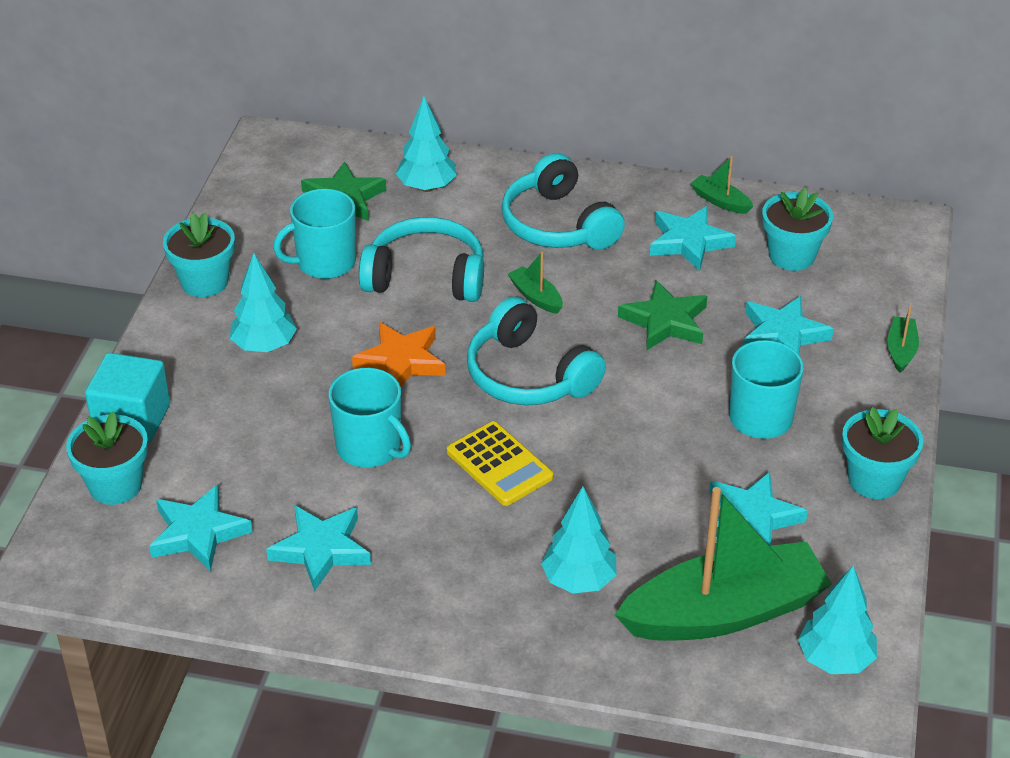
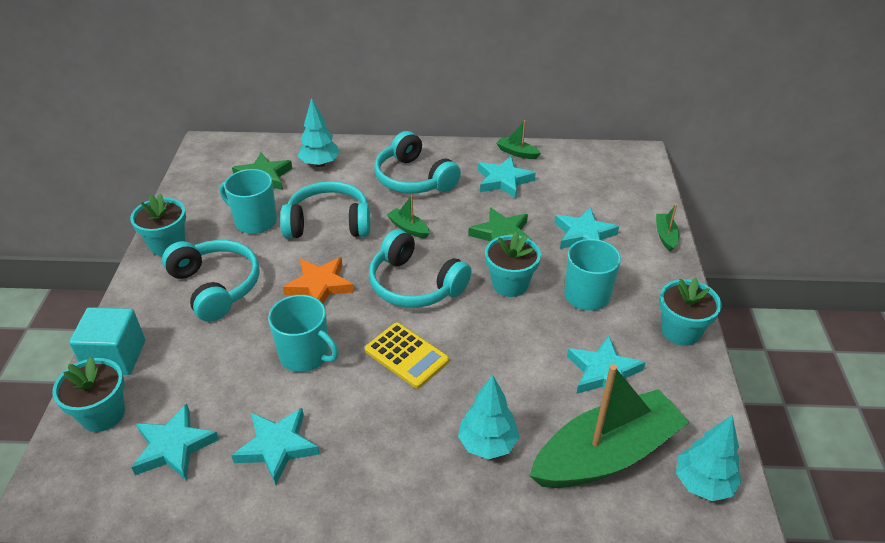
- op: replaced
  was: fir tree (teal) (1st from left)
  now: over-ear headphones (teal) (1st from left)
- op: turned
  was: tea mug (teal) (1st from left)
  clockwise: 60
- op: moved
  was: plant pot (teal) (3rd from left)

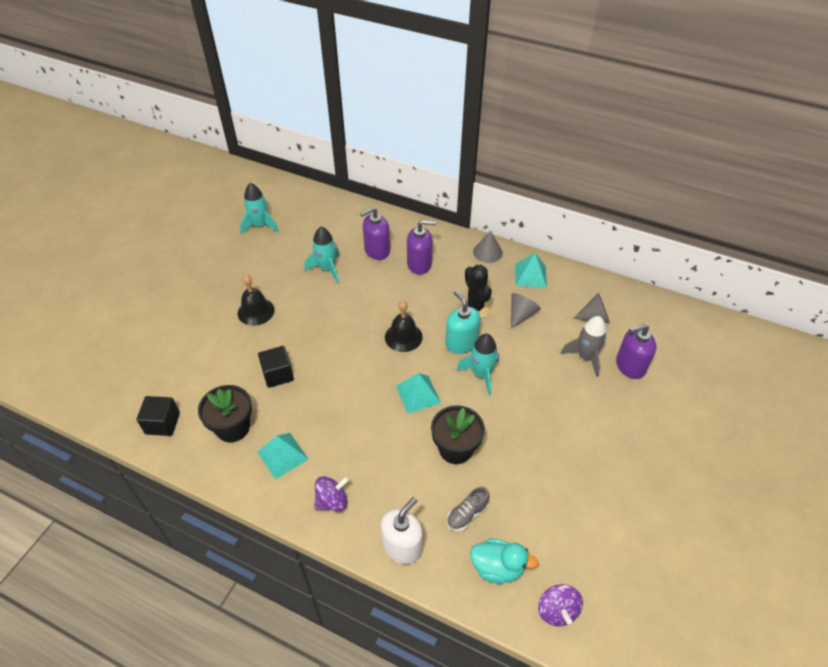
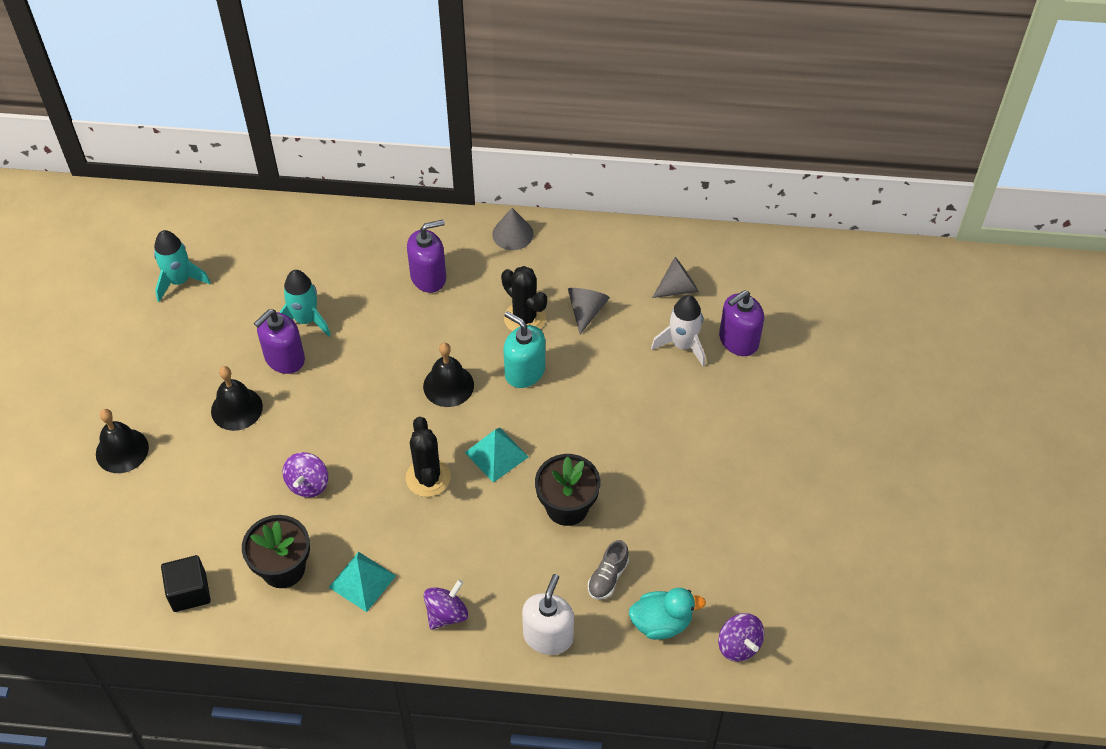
- op: added
  now: school bell (black) (1st from left)
- op: moved
  was: pump bottle (violet) (1st from left)
- op: replaced
  was: solid cube (black) (2nd from left)
  now: toy top (violet) (1st from left)
- op: added
  now: cactus (black) (1st from left)
- op: recoloured
  was: toy rocket (grey)
  now: toy rocket (white)
- op: removed
  was: toy rocket (teal) (3rd from left)
- op: removed
  was: pyramid (teal) (3rd from left)

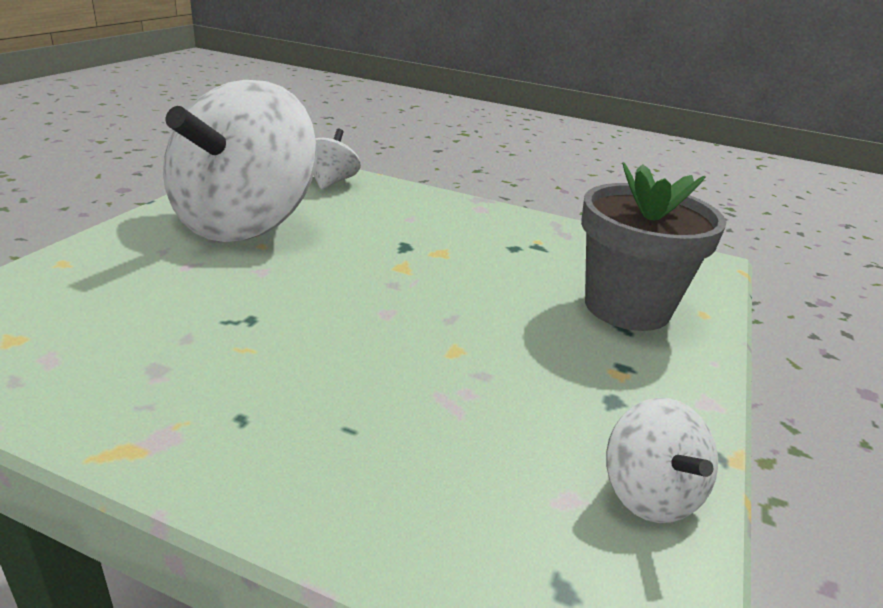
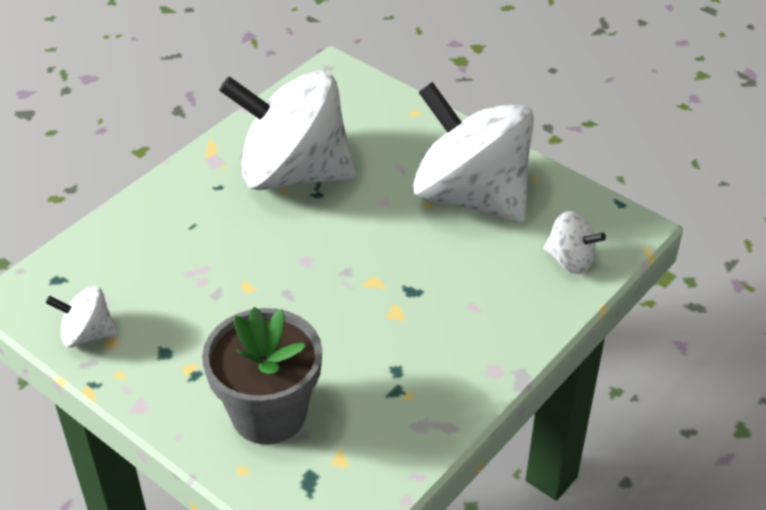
- op: added
  now: toy top (white) (2nd from left)

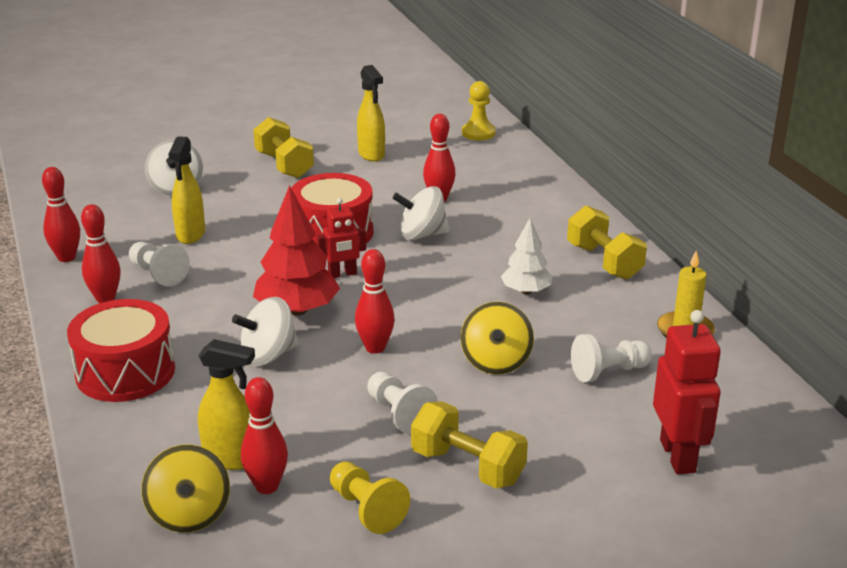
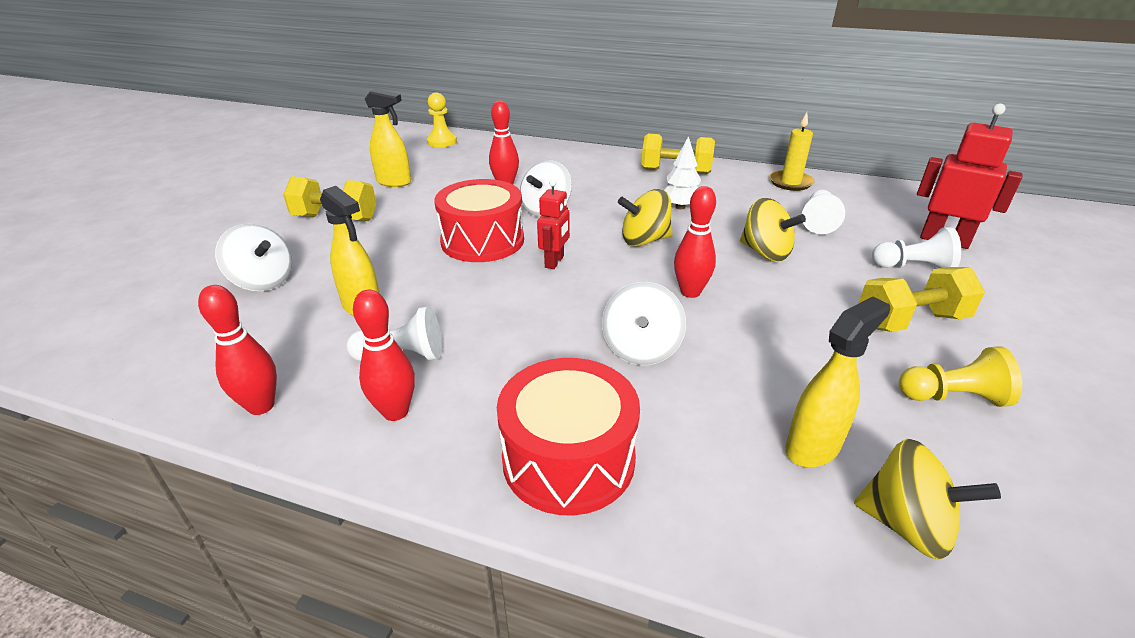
- op: added
  now: toy top (bright yellow) (1st from left)
- op: moved
  was: game pawn (white) (2nd from left in the first image)
  now: game pawn (white) (3rd from left)
- op: removed
  was: bowling pin (scarlet) (3rd from left)
- op: removed
  was: fir tree (scarlet)

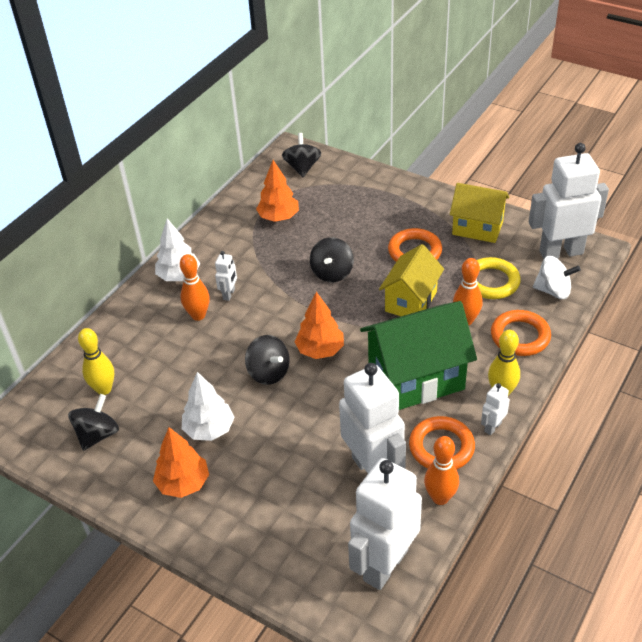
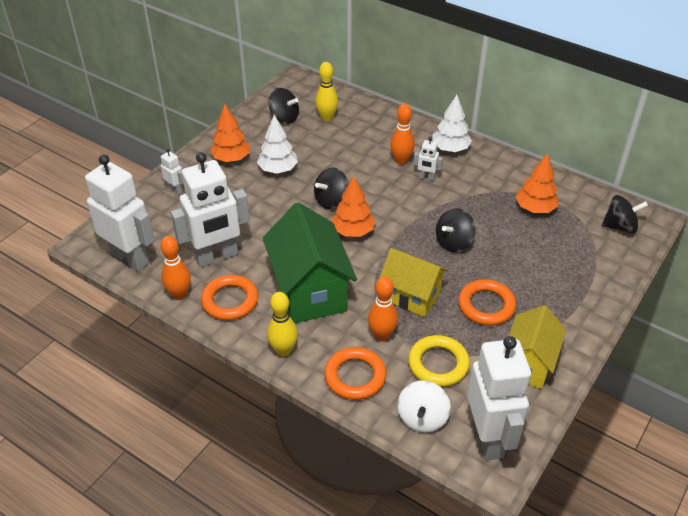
- op: moved
  was: robot figure (white) (4th from left in the first image)
  now: robot figure (white) (2nd from left)
- op: turned
  was: toy top (black) (4th from left in the first image)
  clockwise: -60

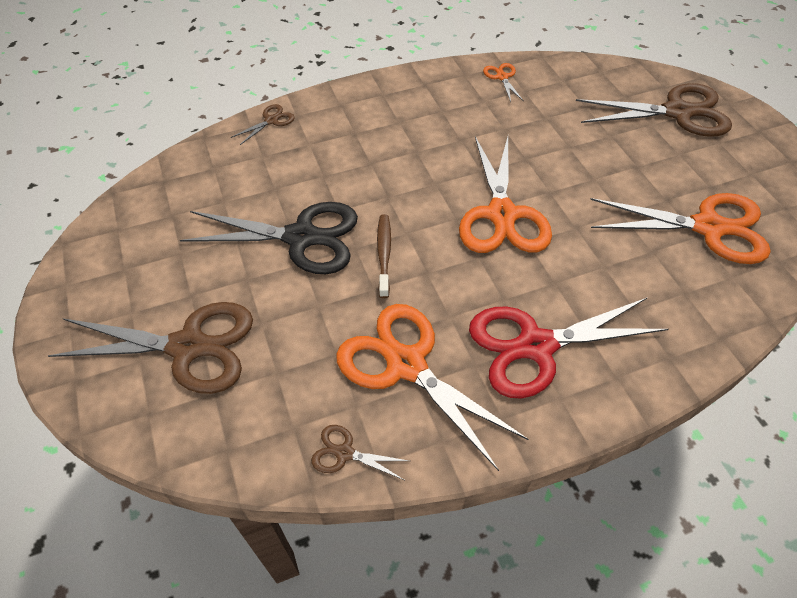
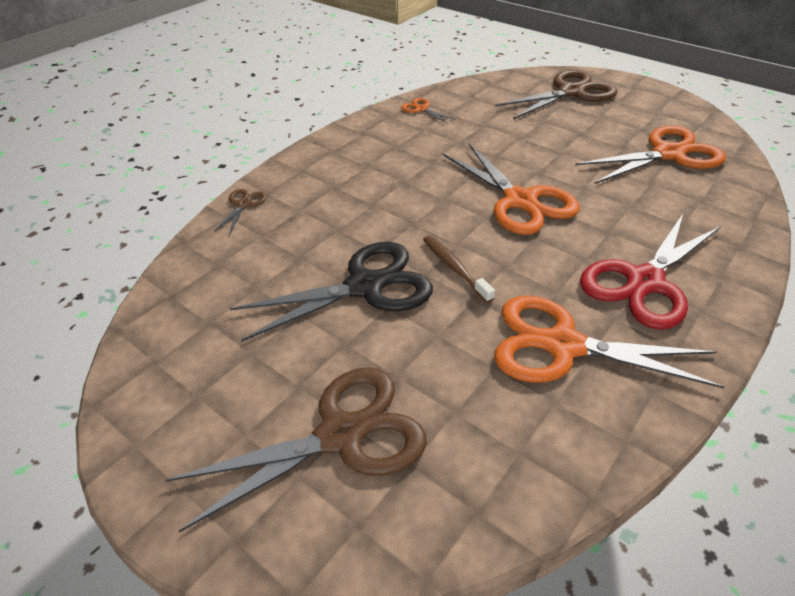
- op: removed
  was: scissors (dark brown) (3rd from left)

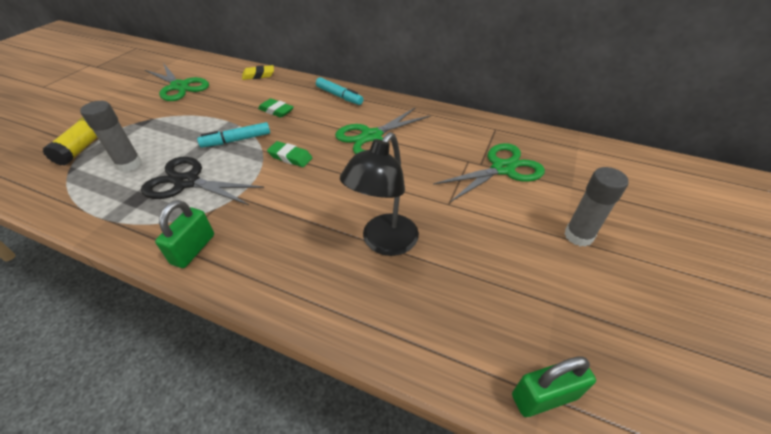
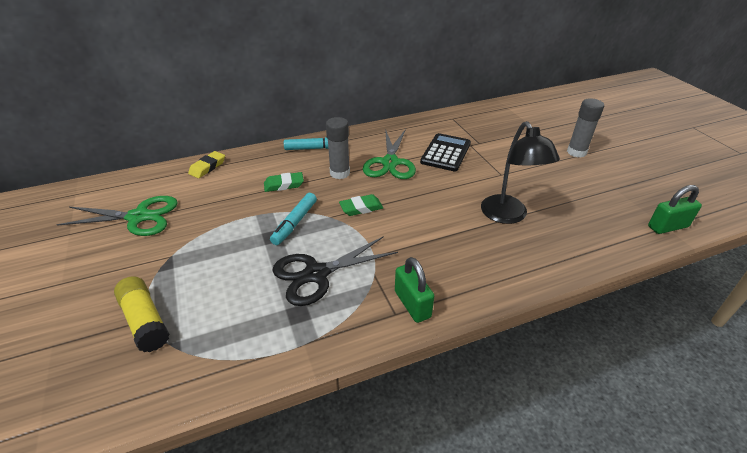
- op: moved
  was: glue (grey) (1st from left)
- op: added
  now: adding machine (black)
- op: turned
  was: small lock (leaf-green) (2nd from left)
  clockwise: 45
- op: removed
  was: scissors (leaf-green) (3rd from left)

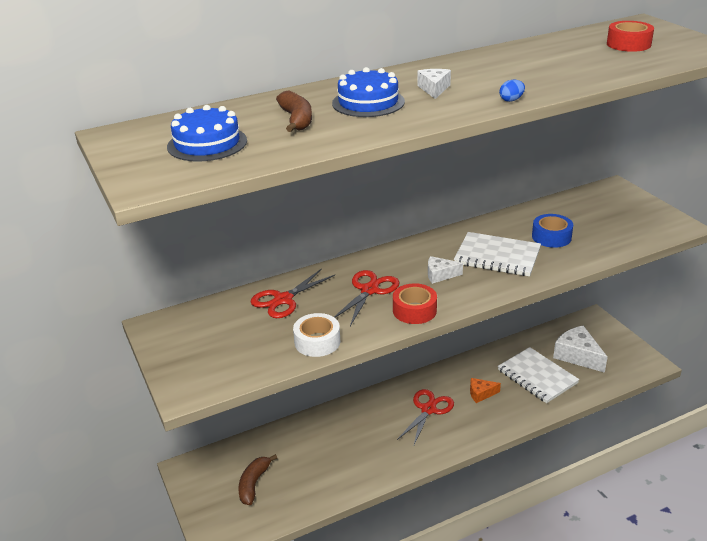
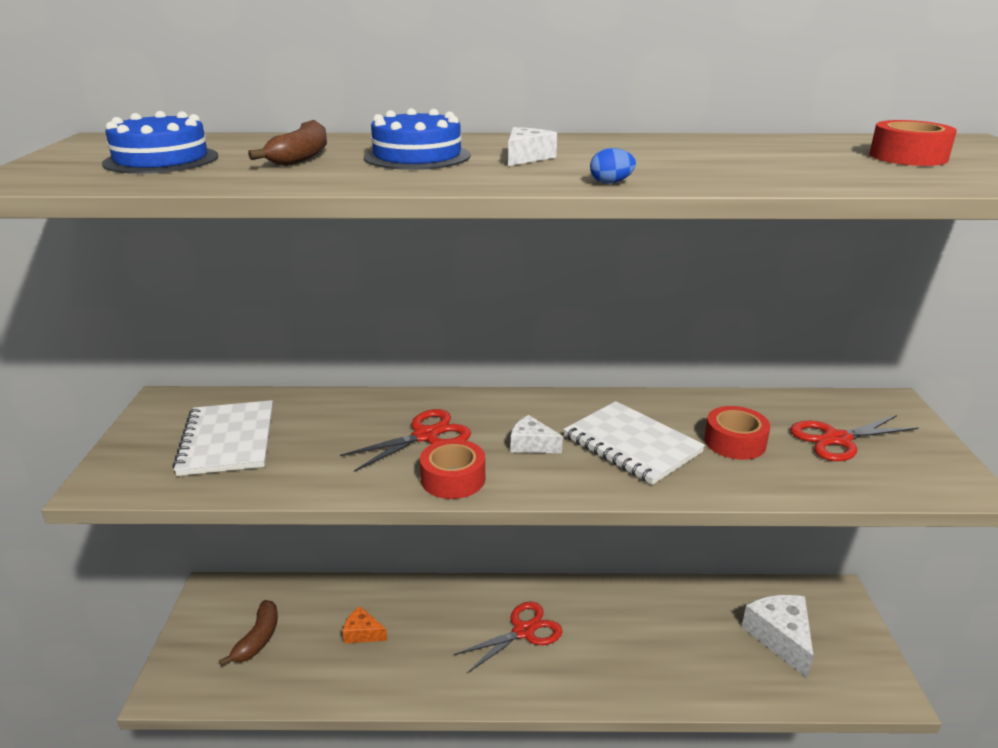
- op: moved
  was: notepad (white) (2nd from left in the first image)
  now: notepad (white) (1st from left)
- op: turned
  was: banana (dark brown) (1st from left)
  clockwise: 150
- op: moved
  was: piece of cheese (orange)
- op: recoloured
  was: sticky tape (cobalt)
  now: sticky tape (scarlet) (2nd from left)
- op: moved
  was: scissors (scarlet) (1st from left in the first image)
  now: scissors (scarlet) (3rd from left)
- op: removed
  was: sticky tape (white)

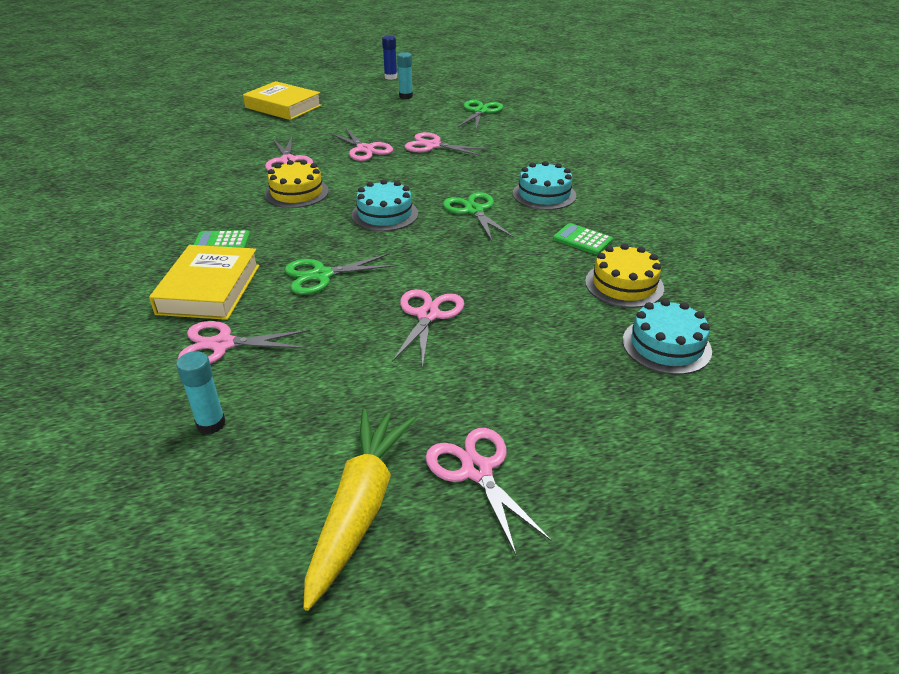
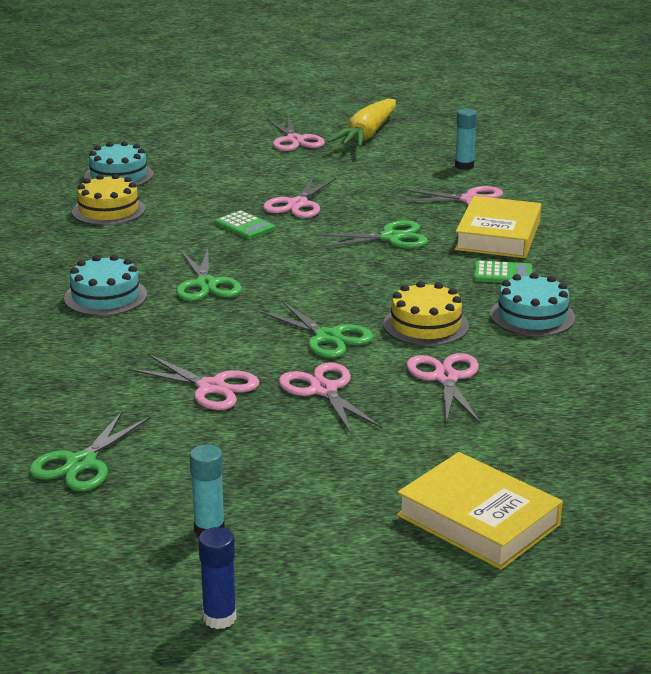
- op: moved
  was: adding machine (leaf-green) (2nd from left in the first image)
  now: adding machine (leaf-green) (1st from left)
- op: added
  now: scissors (leaf-green) (3rd from left)
- op: moved
  was: gateau (teal) (1st from left in the first image)
  now: gateau (teal) (3rd from left)

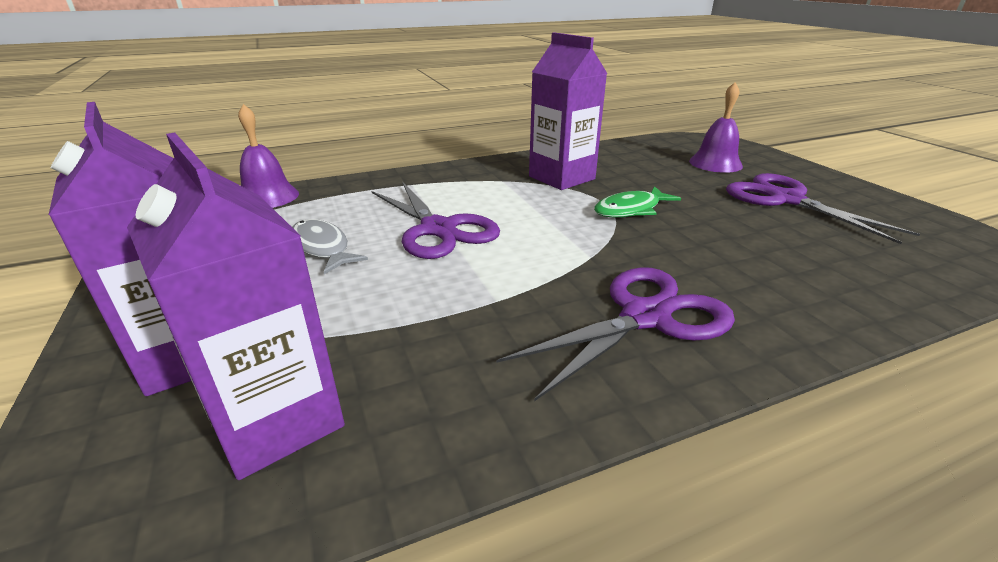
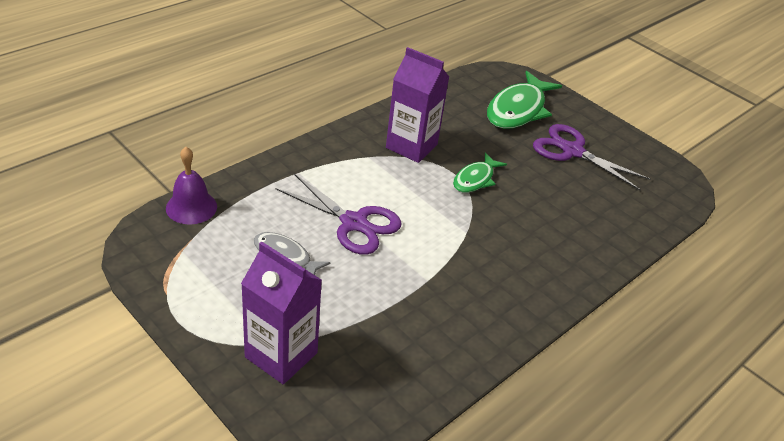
- op: replaced
  was: school bell (violet) (2nd from left)
  now: fish figure (leaf-green) (2nd from left)
- op: removed
  was: carton (violet) (2nd from left)
- op: removed
  was: scissors (violet) (2nd from left)

